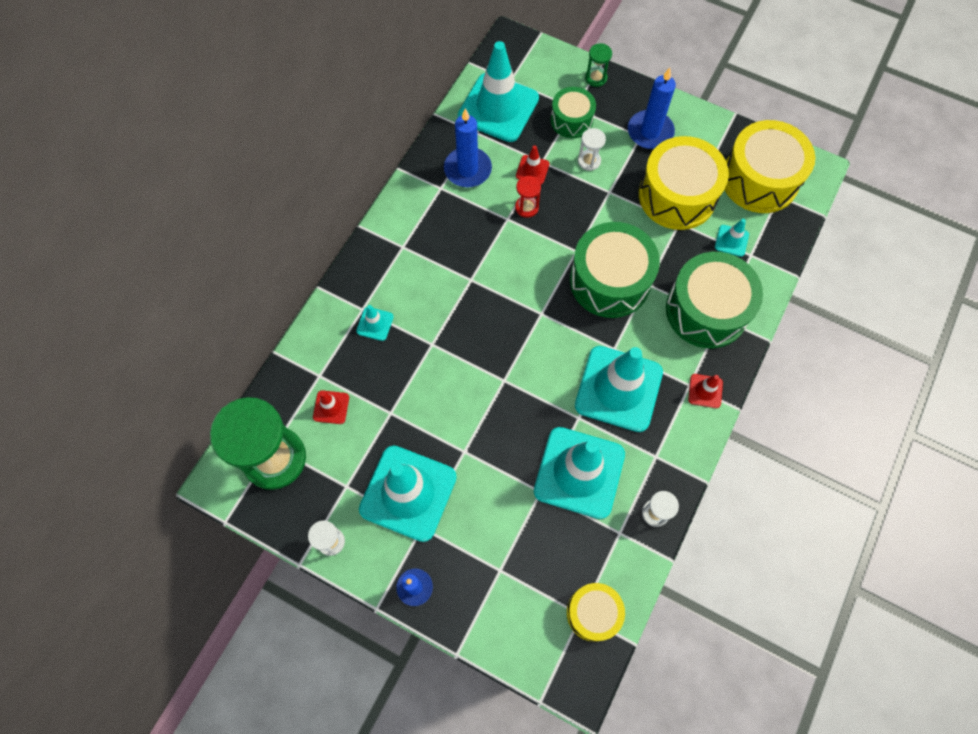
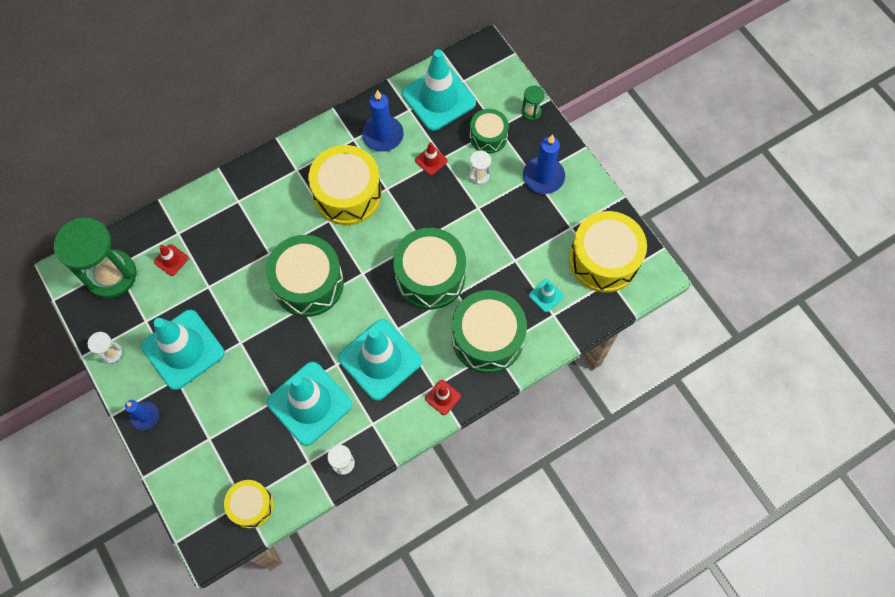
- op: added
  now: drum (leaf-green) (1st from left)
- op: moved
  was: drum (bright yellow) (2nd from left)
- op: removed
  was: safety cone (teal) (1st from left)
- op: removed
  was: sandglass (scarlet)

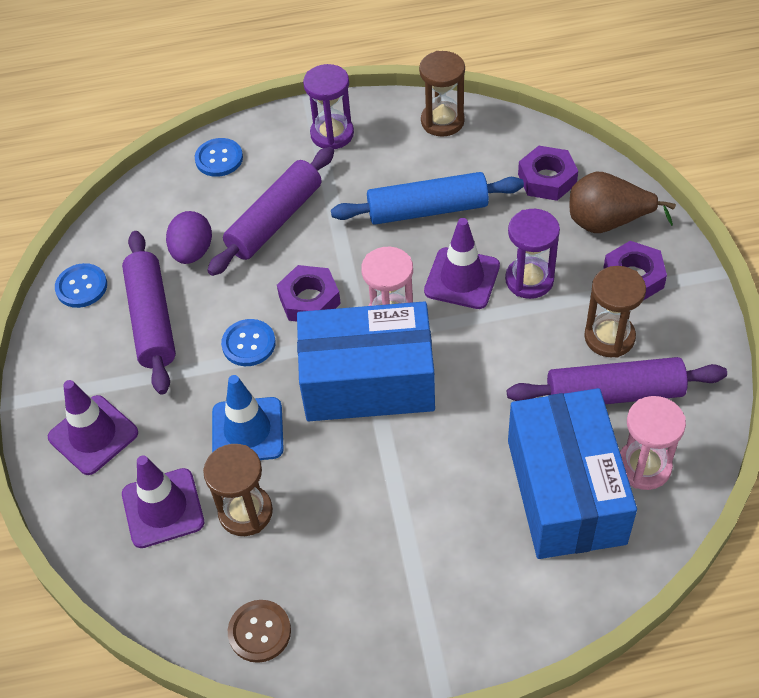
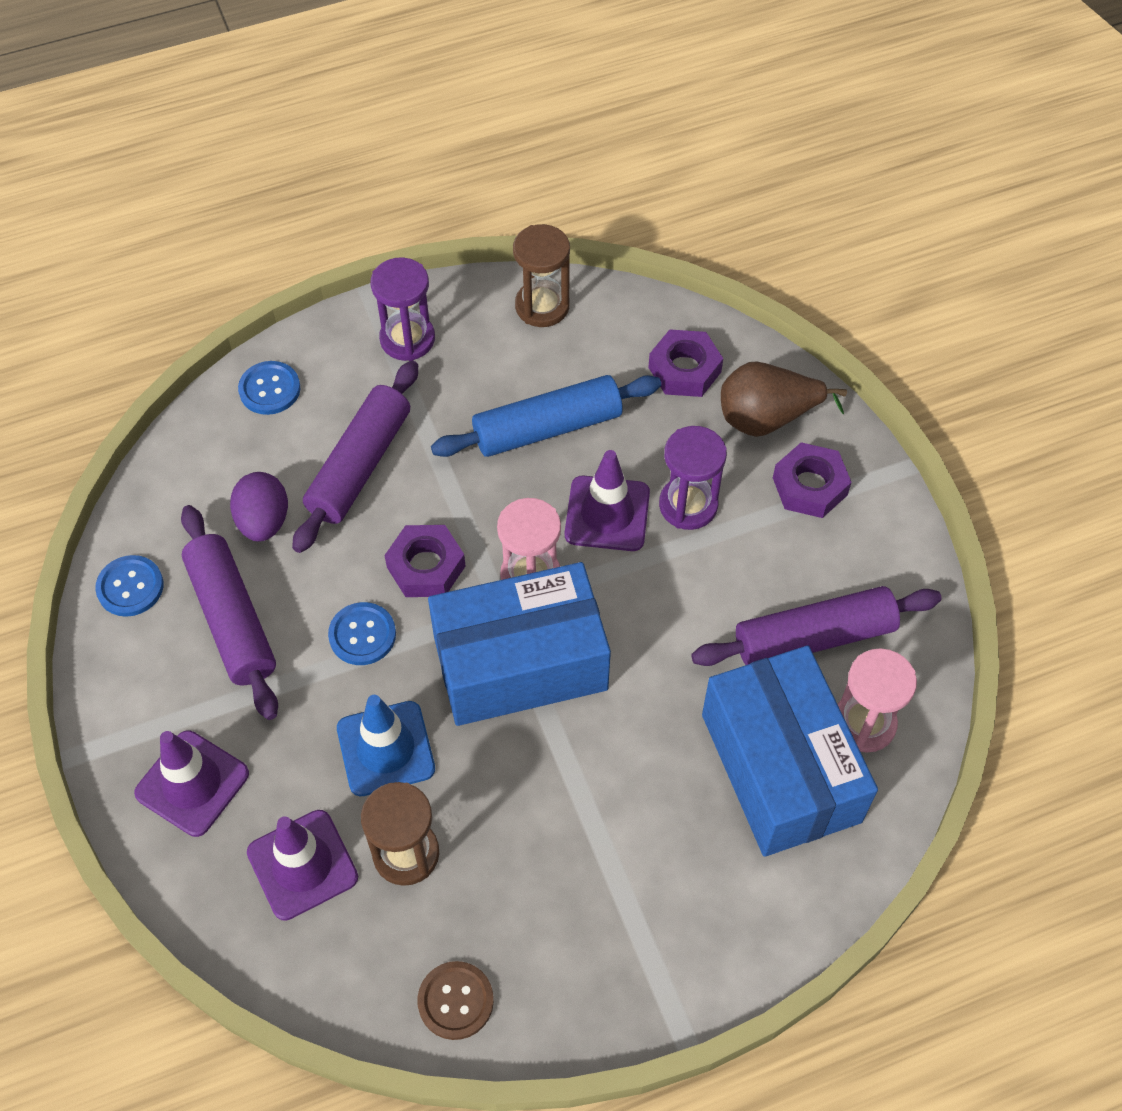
- op: removed
  was: sandglass (dark brown) (3rd from left)

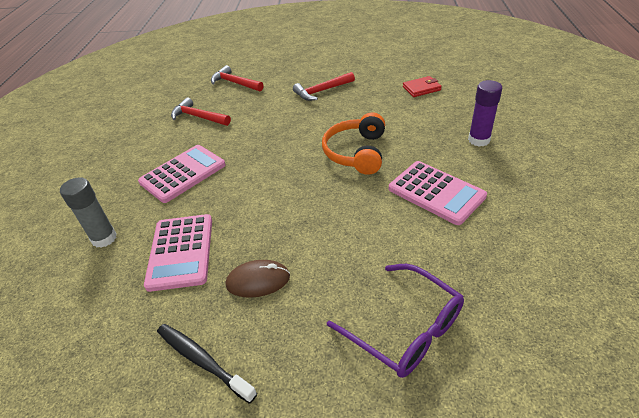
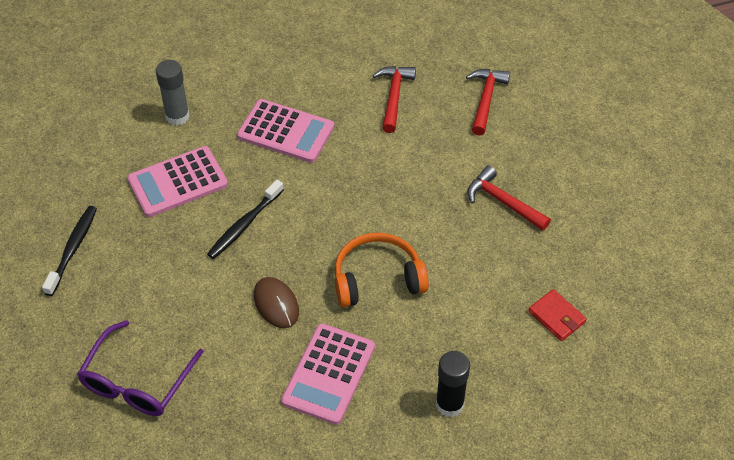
- op: added
  now: dental brush (black) (2nd from left)
- op: moved
  was: mouse (dark brown)
- op: recoloured
  was: glue (violet)
  now: glue (black)

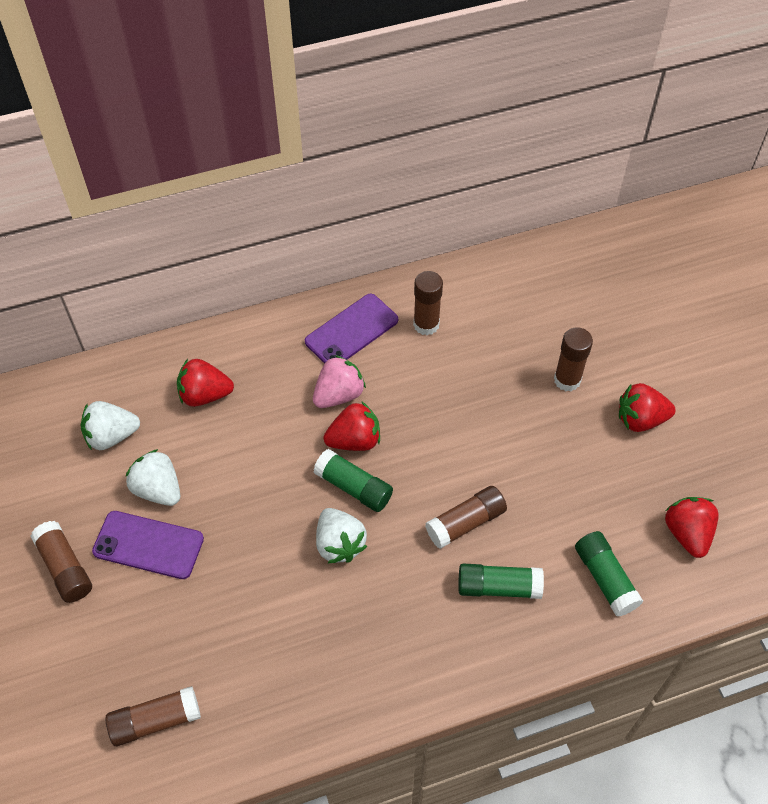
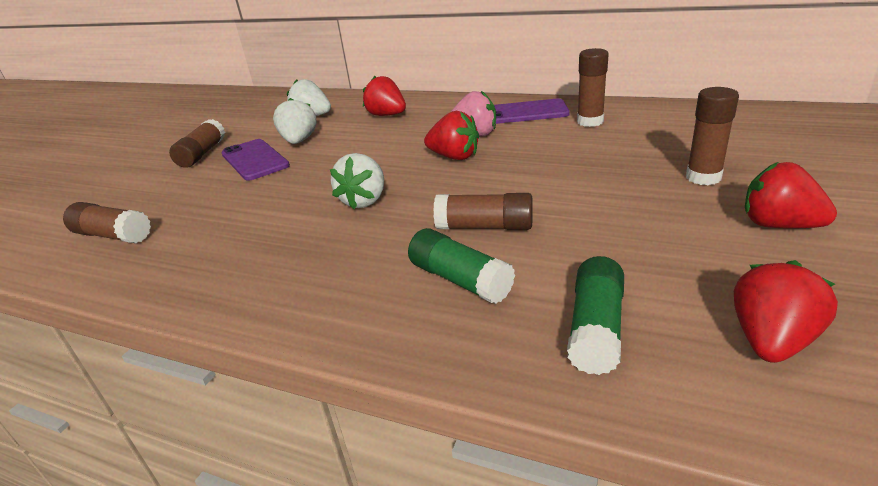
- op: removed
  was: glue (leaf-green) (1st from left)

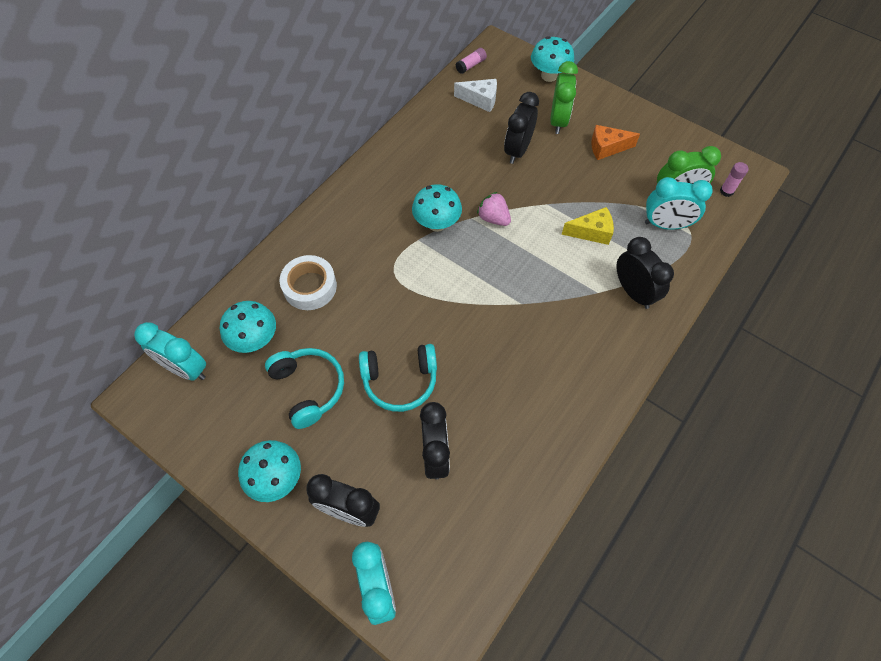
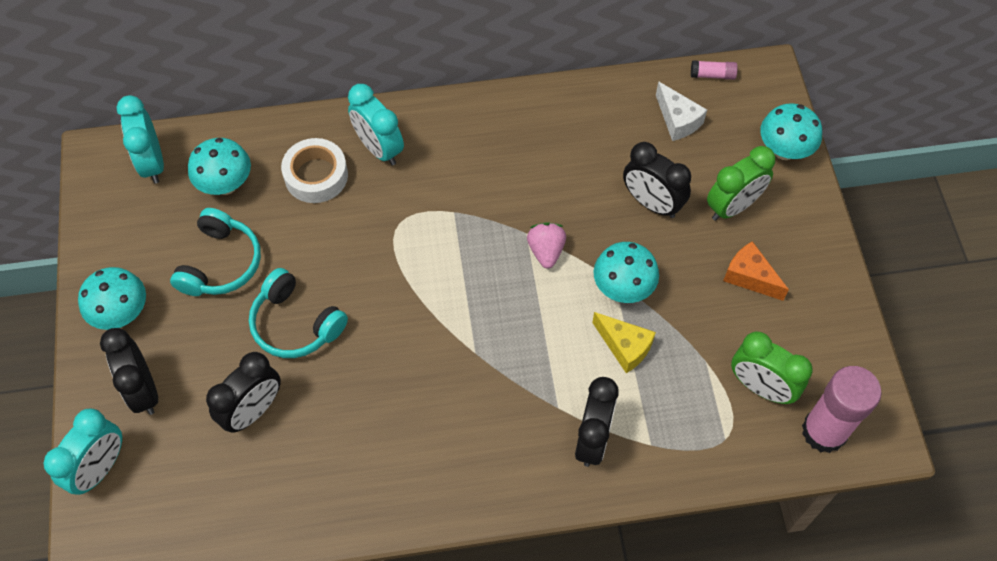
- op: moved
  was: alarm clock (teal) (3rd from left)
- op: moved
  was: mushroom (teal) (3rd from left)
- op: turned
  was: alarm clock (black) (3rd from left in the first image)
  clockwise: -120
- op: resized
  was: glue (rosy) (2nd from left)
  ratio: 2.28

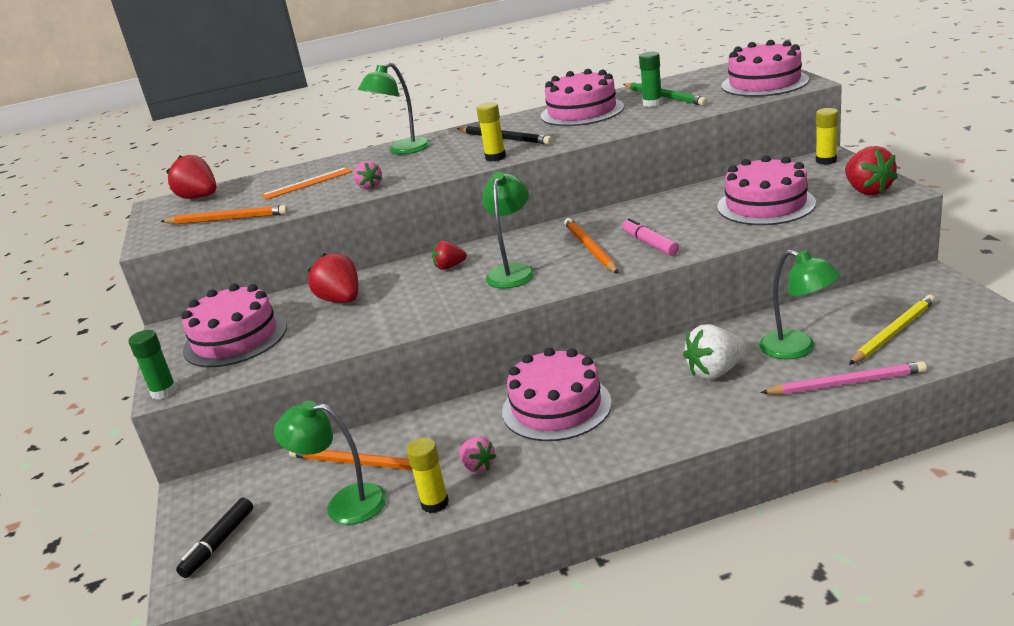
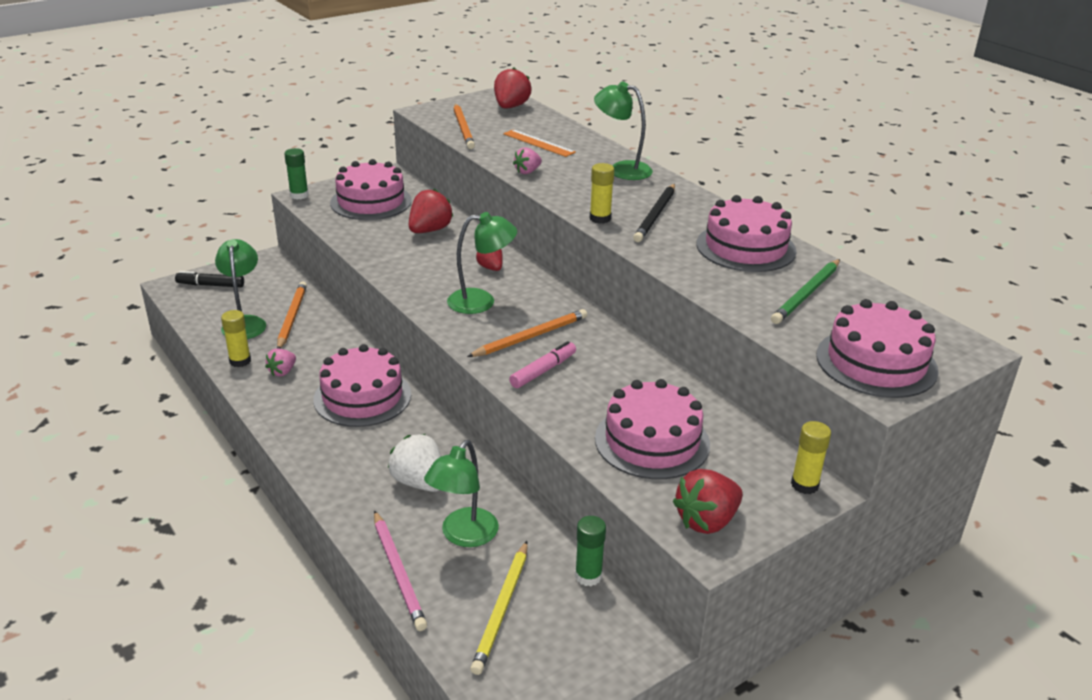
- op: turned
  was: lead pencil (bright yellow)
  clockwise: 75
- op: moved
  was: glue (leaf-green) (2nd from left)

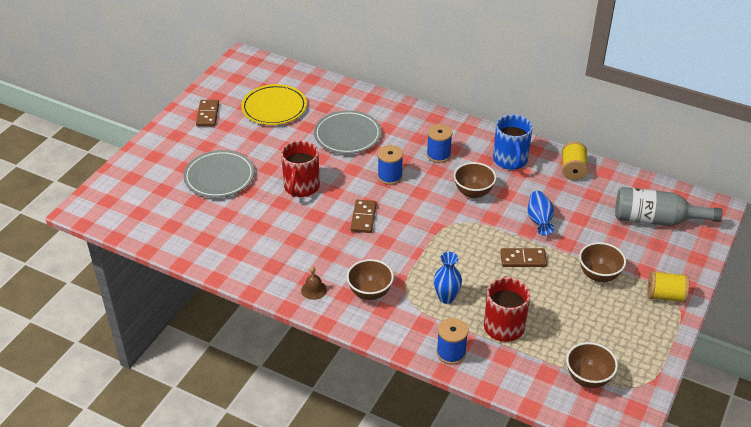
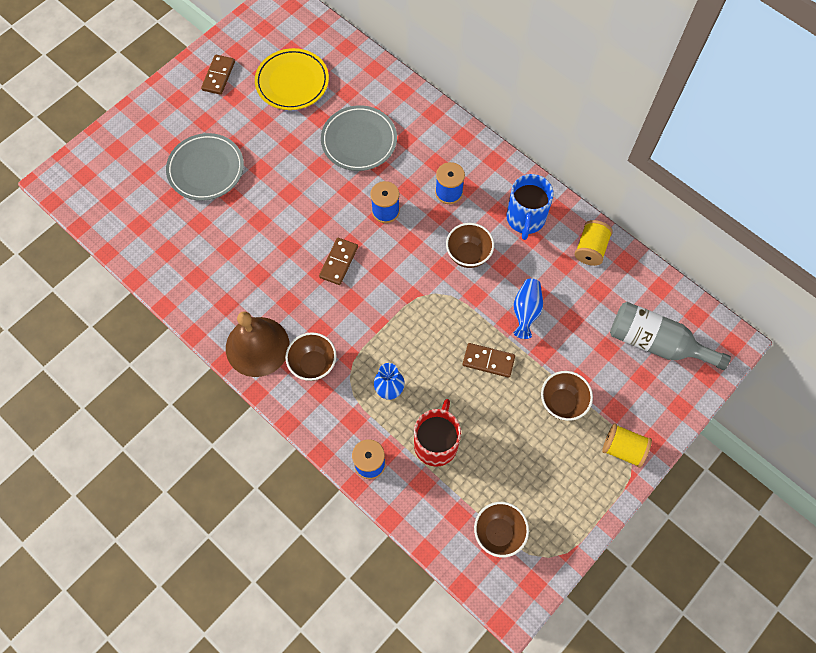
- op: resized
  was: school bell (dark brown)
  ratio: 2.34
- op: removed
  was: tea mug (scarlet) (1st from left)

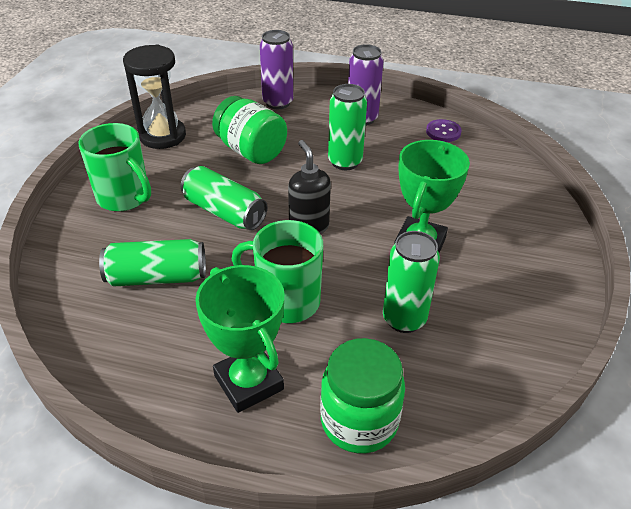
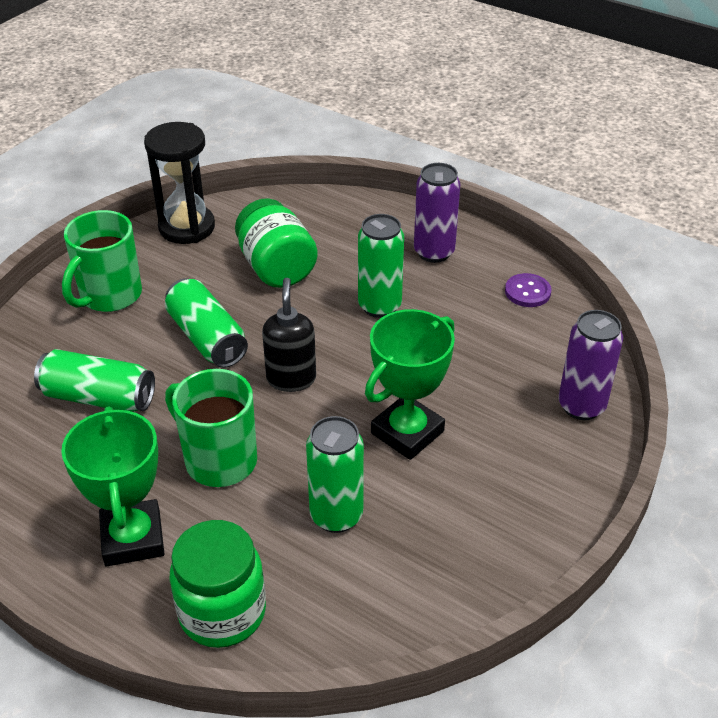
- op: turned
  was: tea mug (leaf-green) (1st from left)
  clockwise: 60
- op: moved
  was: tin (violet) (1st from left in the first image)
  now: tin (violet) (2nd from left)

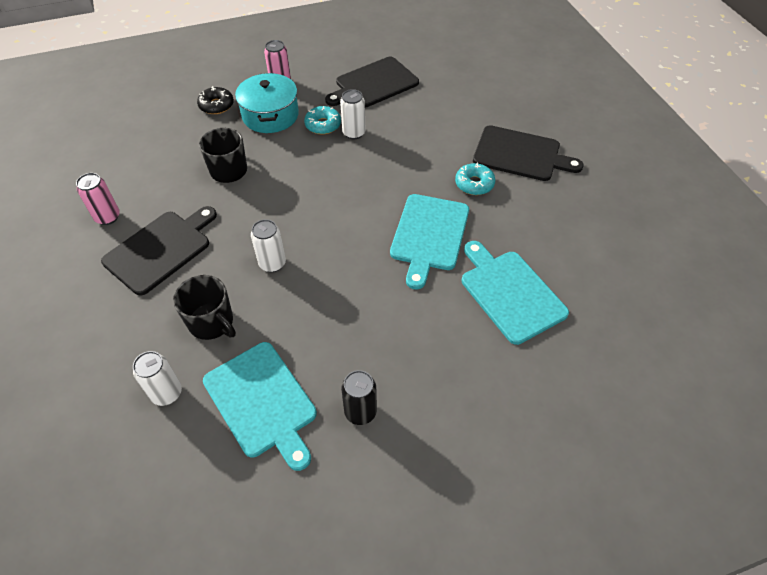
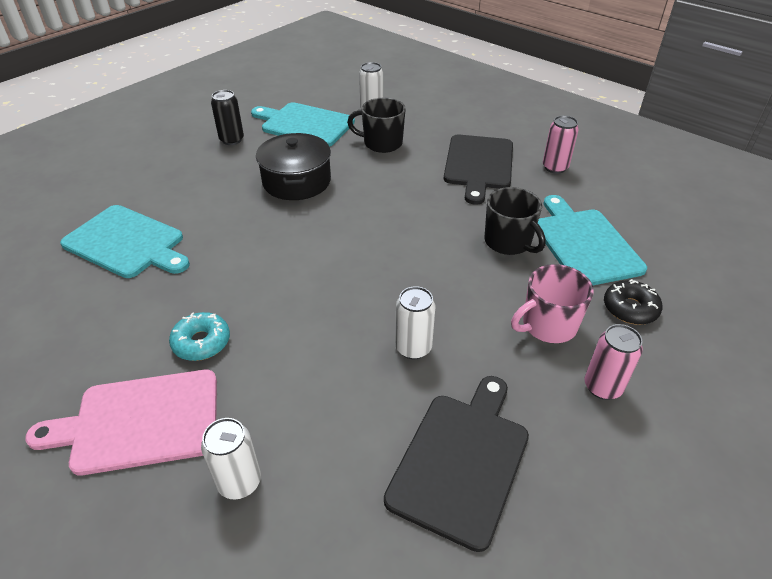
- op: recoloured
  was: cutting board (black) (3rd from left)
  now: cutting board (rosy)
- op: moved
  was: tin (white) (2nd from left in the first image)
  now: tin (white) (1st from left)
- op: added
  now: pot (black)
- op: replaced
  was: pot (teal)
  now: tea mug (rosy)
- op: moved
  was: cutting board (teal) (2nd from left in the first image)
  now: cutting board (teal) (3rd from left)
- op: removed
  was: donut (teal) (1st from left)

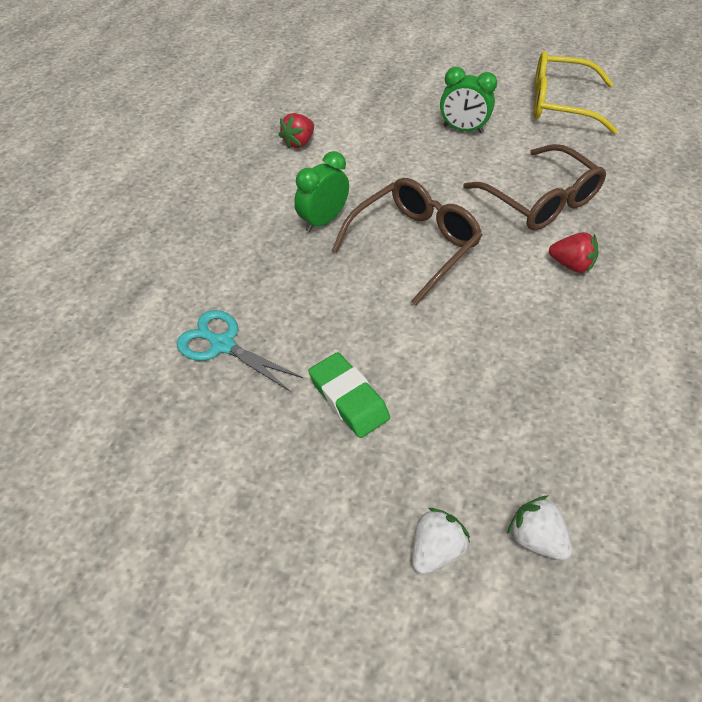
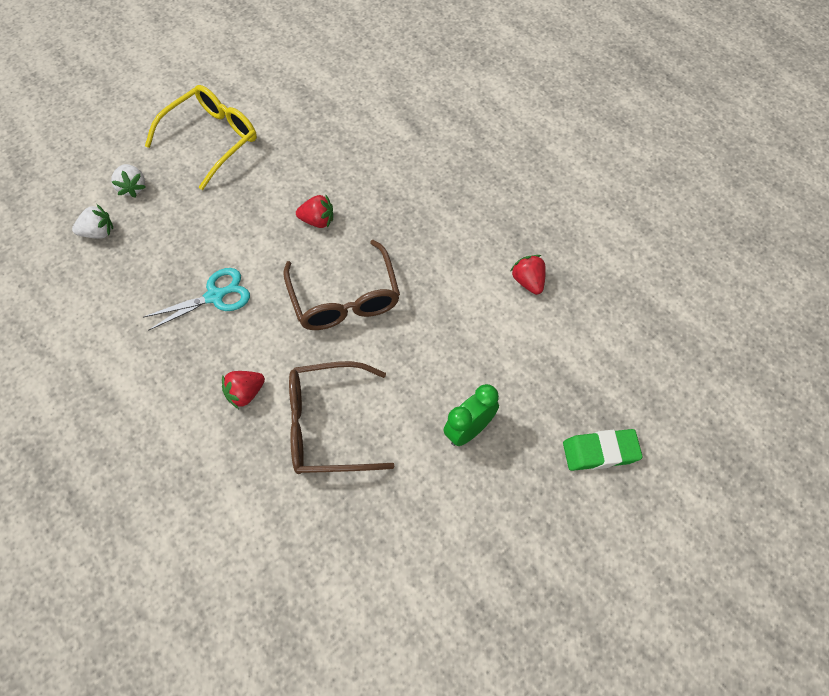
- op: moved
  was: scissors (teal)
- op: moved
  was: spectacles (bright yellow)
- op: added
  now: strawberry (scarlet) (2nd from left)
- op: moved
  was: gum eraser (leaf-green)
- op: removed
  was: alarm clock (leaf-green) (1st from left)

